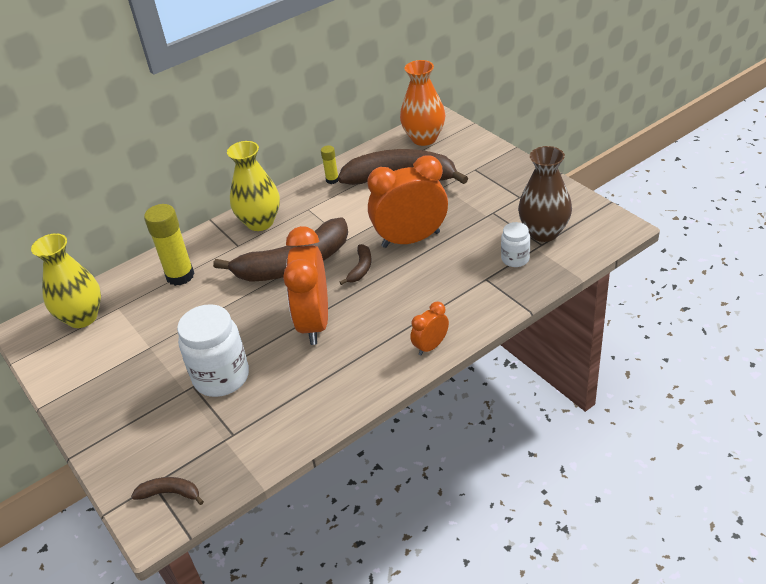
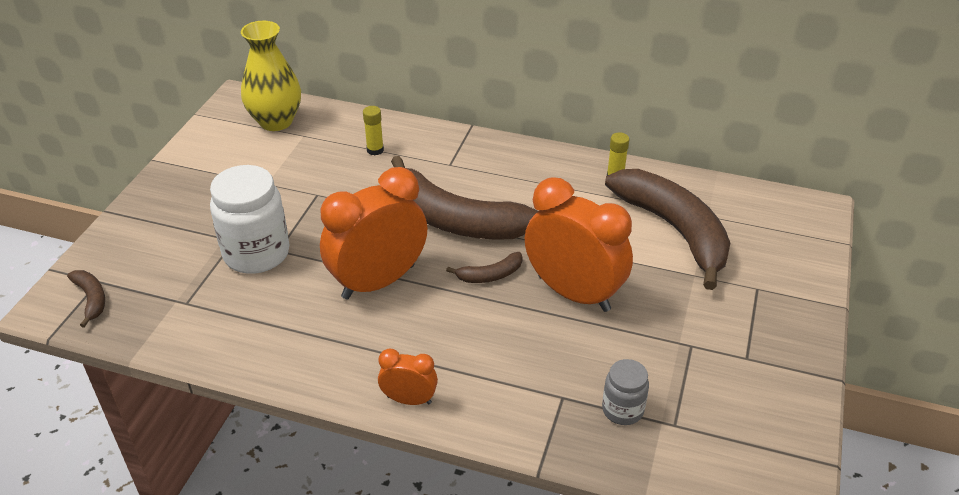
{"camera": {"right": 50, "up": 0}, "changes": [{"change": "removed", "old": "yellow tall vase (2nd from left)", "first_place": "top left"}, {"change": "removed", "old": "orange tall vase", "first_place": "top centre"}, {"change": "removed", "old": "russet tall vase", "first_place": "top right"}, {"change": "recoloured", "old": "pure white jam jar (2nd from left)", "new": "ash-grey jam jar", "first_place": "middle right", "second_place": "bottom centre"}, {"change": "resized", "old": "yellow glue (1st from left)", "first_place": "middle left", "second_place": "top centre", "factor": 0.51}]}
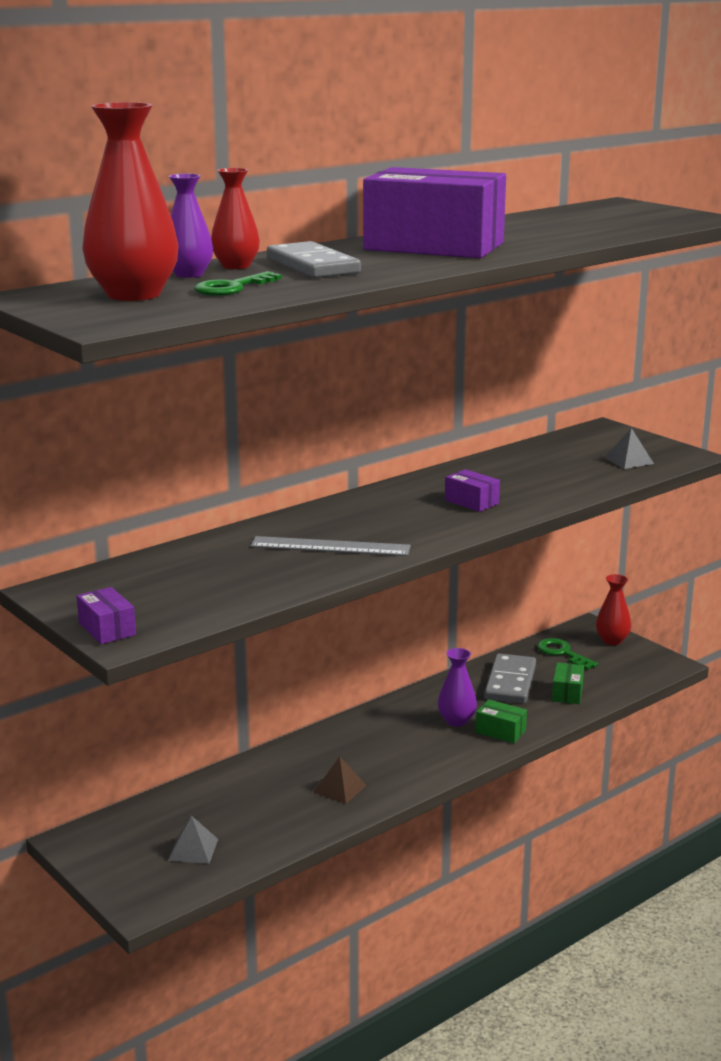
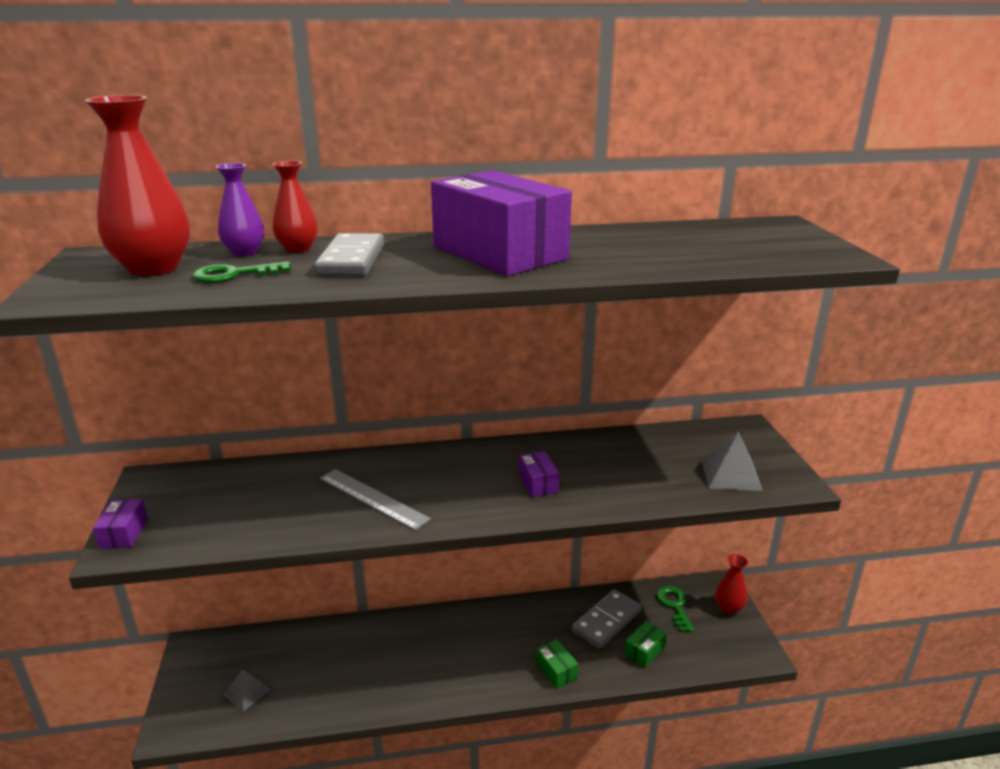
{"camera": {"right": 30, "up": 5}, "changes": [{"change": "removed", "old": "russet pyramid", "first_place": "bottom centre"}, {"change": "removed", "old": "purple tall vase (2nd from left)", "first_place": "centre"}, {"change": "resized", "old": "ash-grey pyramid (2nd from left)", "first_place": "middle right", "second_place": "middle right", "factor": 1.51}]}
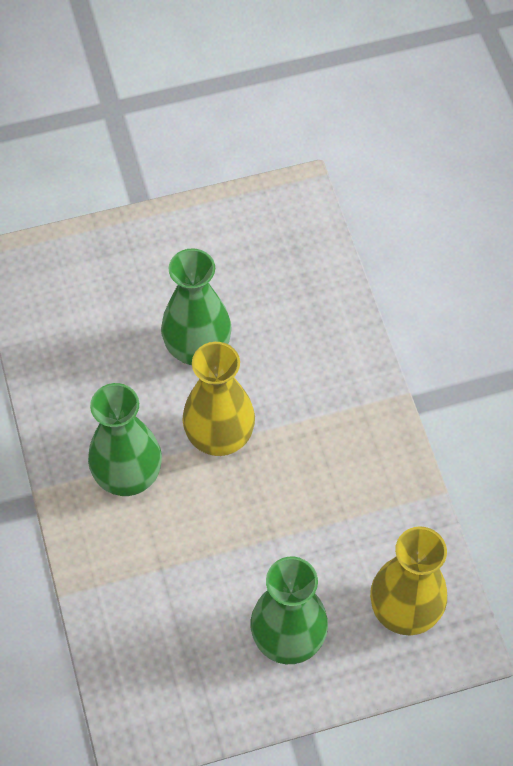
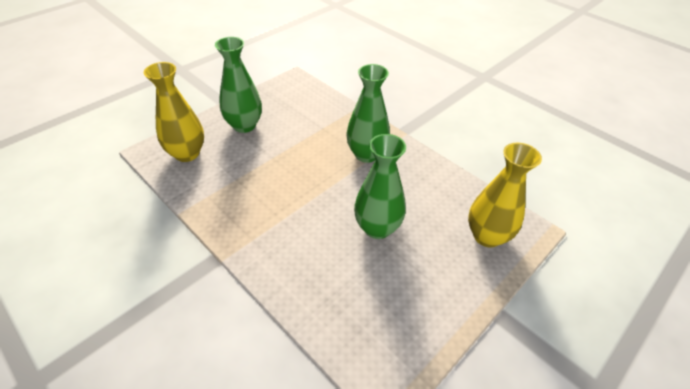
{"camera": {"right": 150, "up": -15}, "changes": [{"change": "moved", "old": "yellow tall vase (1st from left in the first image)", "new": "yellow tall vase (2nd from left)", "first_place": "centre", "second_place": "middle right"}]}
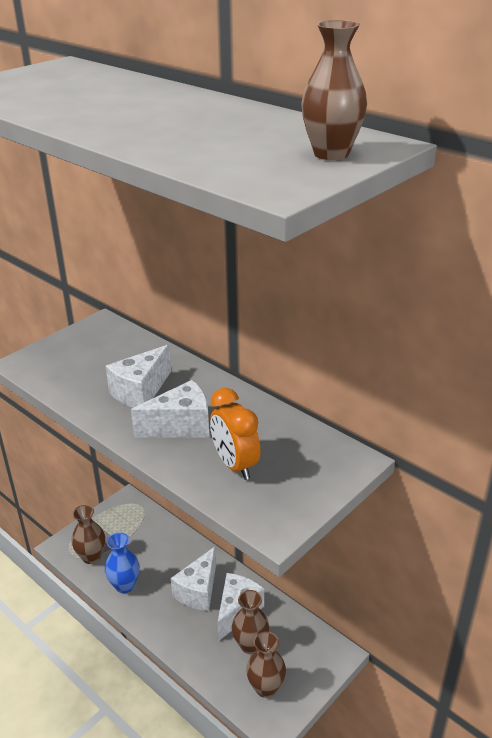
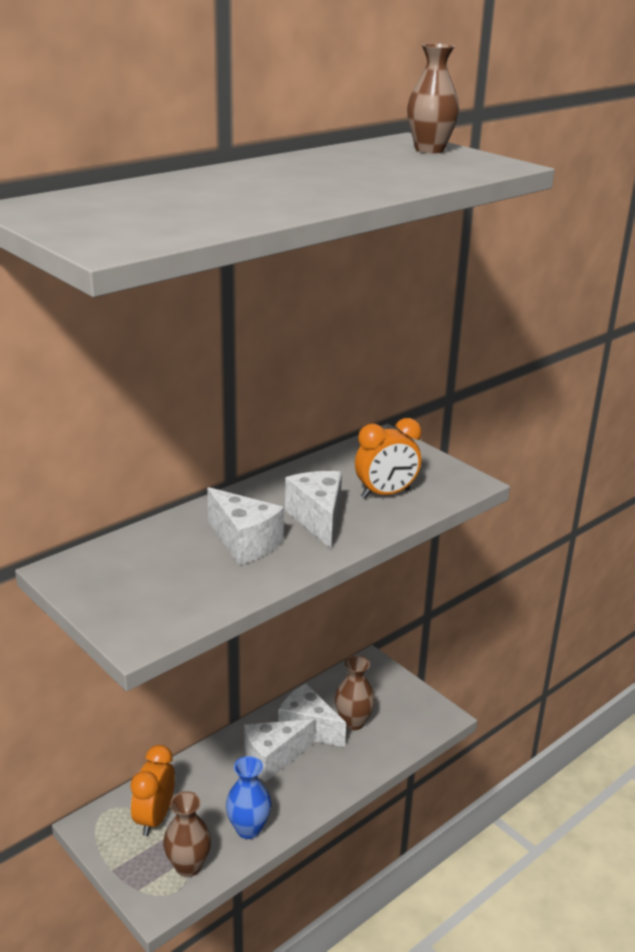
{"camera": {"right": -85, "up": -5}, "changes": [{"change": "removed", "old": "russet tall vase (3rd from left)", "first_place": "bottom centre"}, {"change": "added", "new": "orange bedside clock (1st from left)", "second_place": "bottom left"}, {"change": "turned", "old": "pure white piece of cheese (3rd from left in the first image)", "first_place": "bottom centre", "second_place": "bottom centre", "degrees": 120}]}
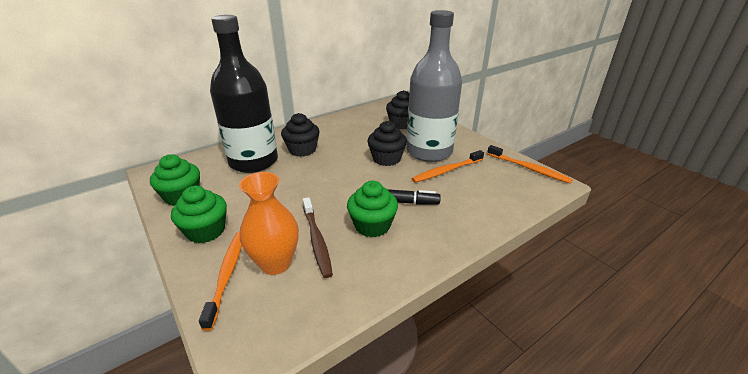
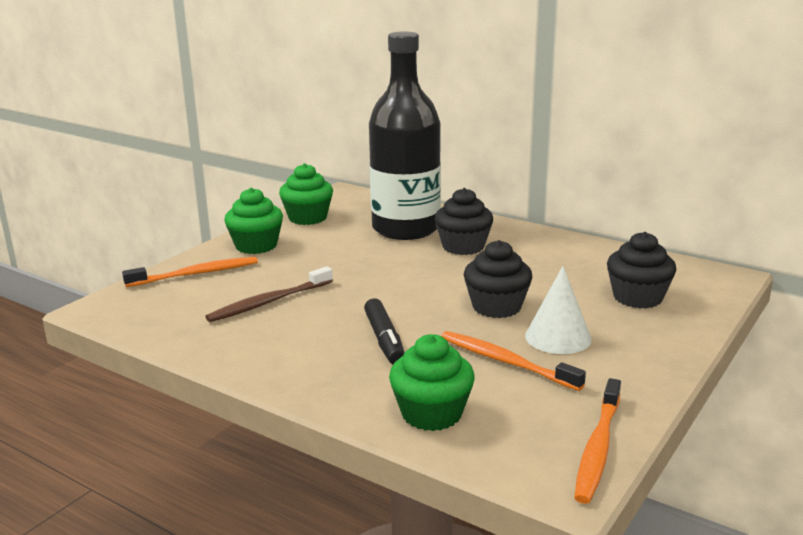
{"camera": {"right": 70, "up": -10}, "changes": [{"change": "removed", "old": "orange tall vase", "first_place": "centre"}, {"change": "moved", "old": "emerald fairy cake (3rd from left)", "first_place": "centre", "second_place": "bottom centre"}, {"change": "replaced", "old": "ash-grey bottle", "new": "pure white cone shape", "first_place": "top centre", "second_place": "middle right"}]}
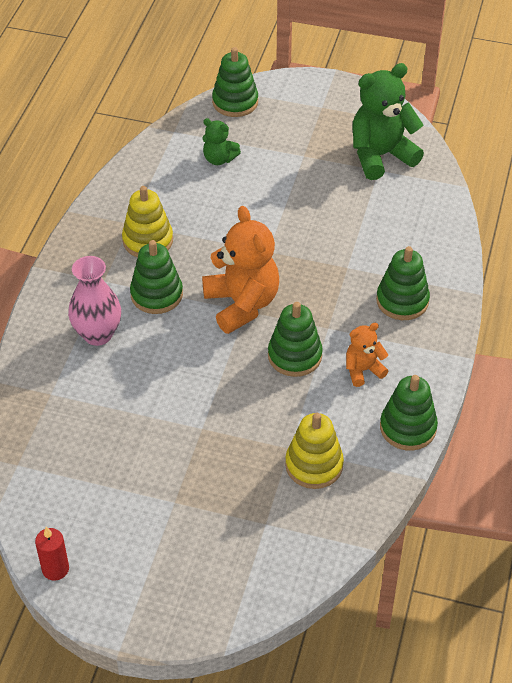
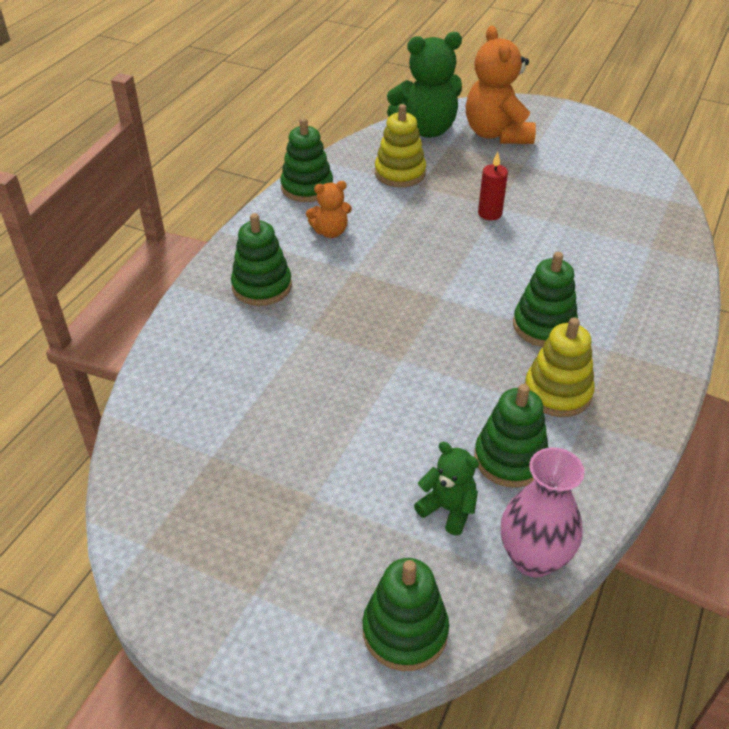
{"camera": {"right": -170, "up": -5}, "changes": [{"change": "moved", "old": "crimson candle", "first_place": "bottom left", "second_place": "top right"}, {"change": "moved", "old": "rosy tall vase", "first_place": "middle left", "second_place": "bottom right"}, {"change": "moved", "old": "orange teddy (1st from left in the first image)", "new": "orange teddy (2nd from left)", "first_place": "centre", "second_place": "top right"}, {"change": "moved", "old": "emerald stacking rings (3rd from left in the first image)", "new": "emerald stacking rings (4th from left)", "first_place": "centre", "second_place": "middle right"}, {"change": "moved", "old": "emerald teddy (2nd from left in the first image)", "new": "emerald teddy (1st from left)", "first_place": "top right", "second_place": "top centre"}]}
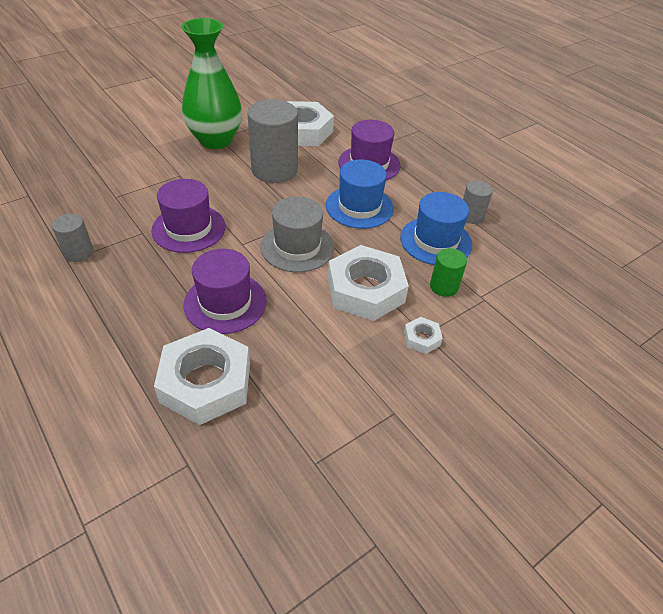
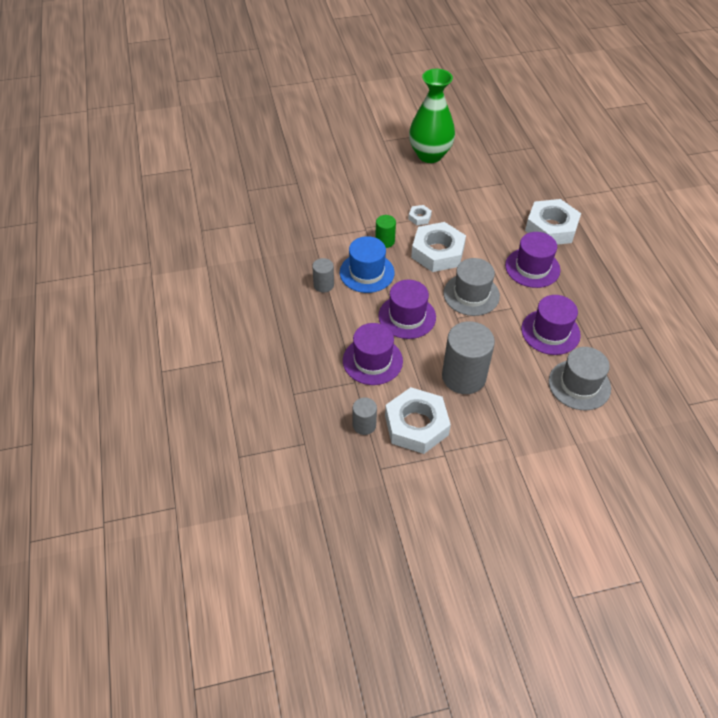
{"camera": {"right": -155, "up": 5}, "changes": [{"change": "added", "new": "ash-grey tall hat (2nd from left)", "second_place": "middle right"}, {"change": "moved", "old": "ash-grey cylinder (1st from left in the first image)", "new": "ash-grey cylinder (2nd from left)", "first_place": "middle left", "second_place": "centre"}, {"change": "moved", "old": "emerald tall vase", "first_place": "top left", "second_place": "top centre"}, {"change": "recoloured", "old": "royal blue tall hat (1st from left)", "new": "purple tall hat (2nd from left)", "first_place": "top centre", "second_place": "centre"}]}
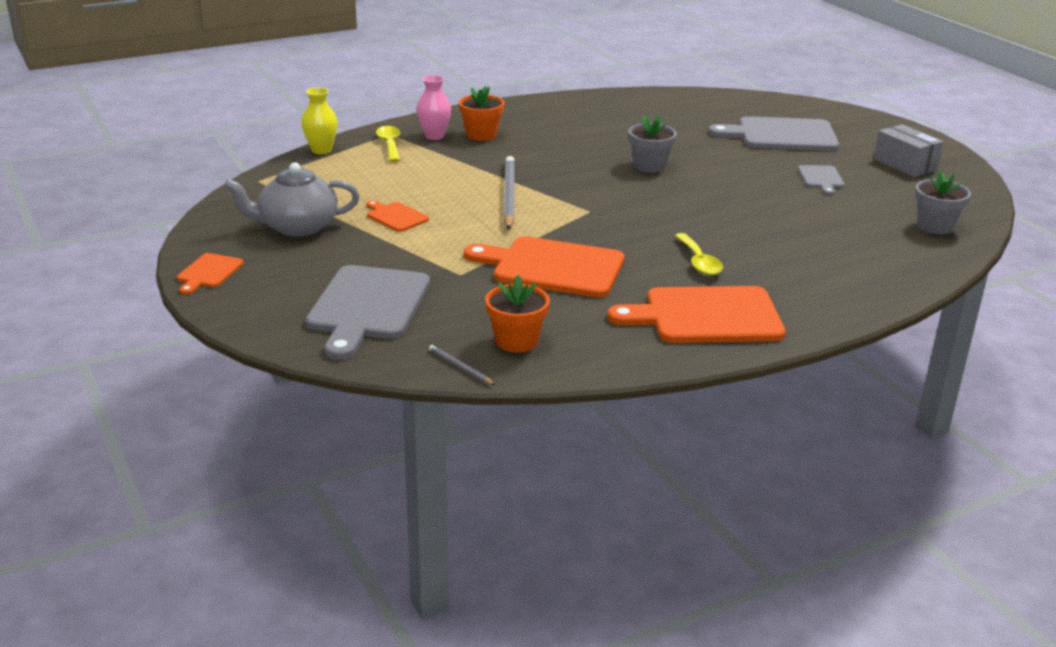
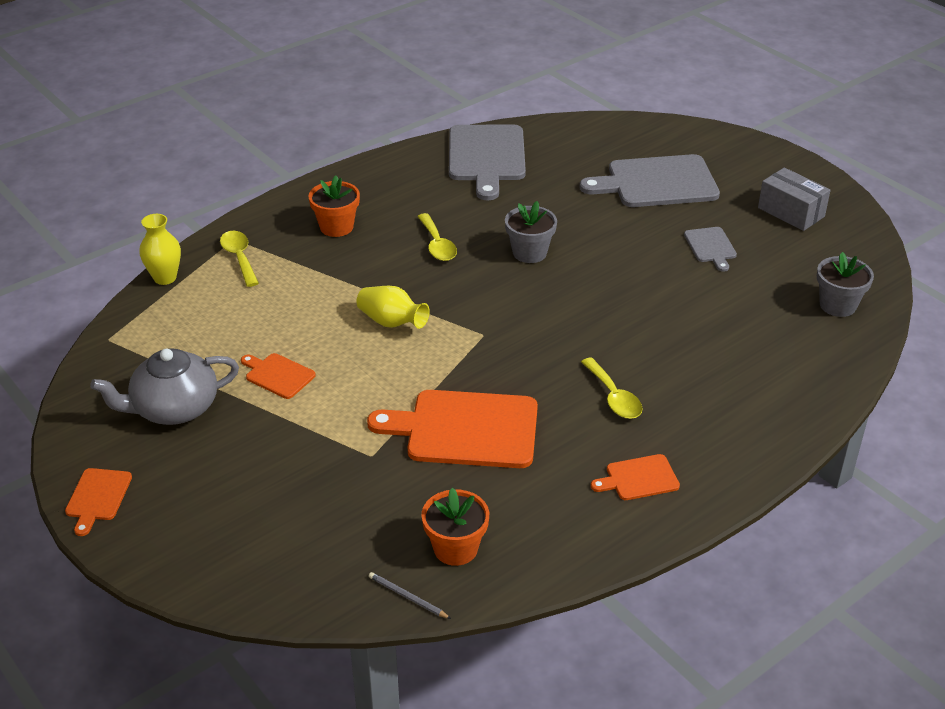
{"camera": {"right": -10, "up": 10}, "changes": [{"change": "removed", "old": "rosy tall vase", "first_place": "top centre"}, {"change": "added", "new": "yellow teaspoon (2nd from left)", "second_place": "centre"}, {"change": "moved", "old": "ash-grey chopping board (1st from left)", "first_place": "centre", "second_place": "top centre"}, {"change": "replaced", "old": "ash-grey pencil (2nd from left)", "new": "yellow tall vase (2nd from left)", "first_place": "top centre", "second_place": "centre"}, {"change": "resized", "old": "orange chopping board (4th from left)", "first_place": "centre", "second_place": "bottom right", "factor": 0.49}]}
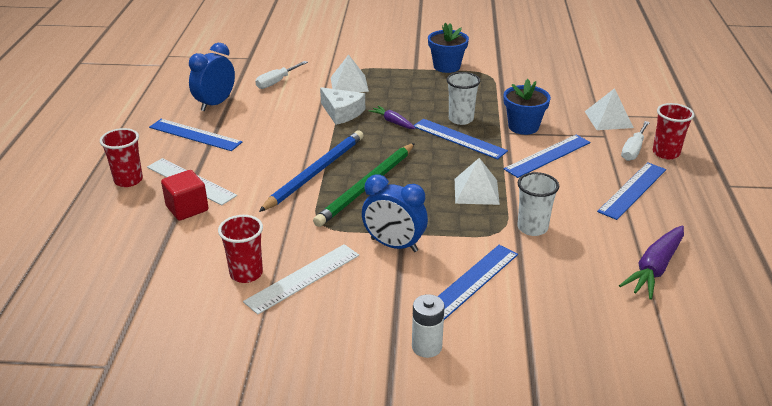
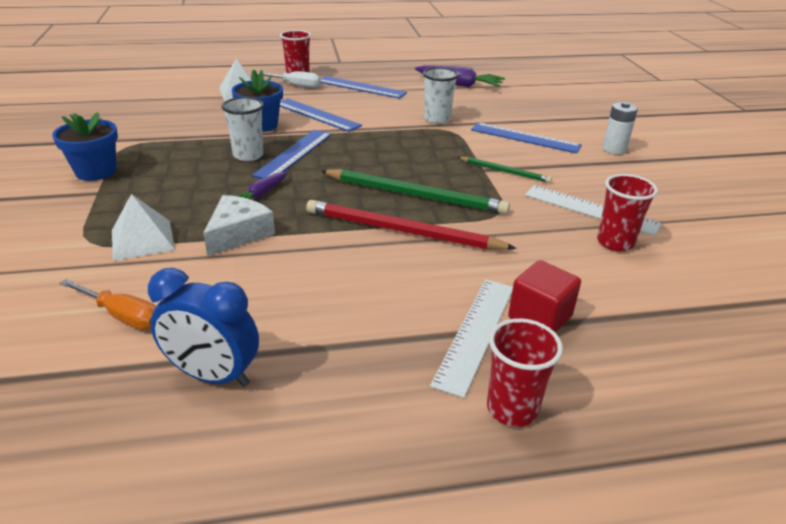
{"camera": {"right": -105, "up": 0}, "changes": [{"change": "removed", "old": "royal blue measuring stick (1st from left)", "first_place": "top left"}, {"change": "removed", "old": "pure white pyramid (2nd from left)", "first_place": "centre"}, {"change": "replaced", "old": "royal blue bedside clock (2nd from left)", "new": "emerald pencil (2nd from left)", "first_place": "centre", "second_place": "top centre"}, {"change": "recoloured", "old": "pure white screwdriver (1st from left)", "new": "orange screwdriver", "first_place": "top centre", "second_place": "middle left"}, {"change": "recoloured", "old": "royal blue pencil", "new": "crimson pencil", "first_place": "centre", "second_place": "centre"}]}
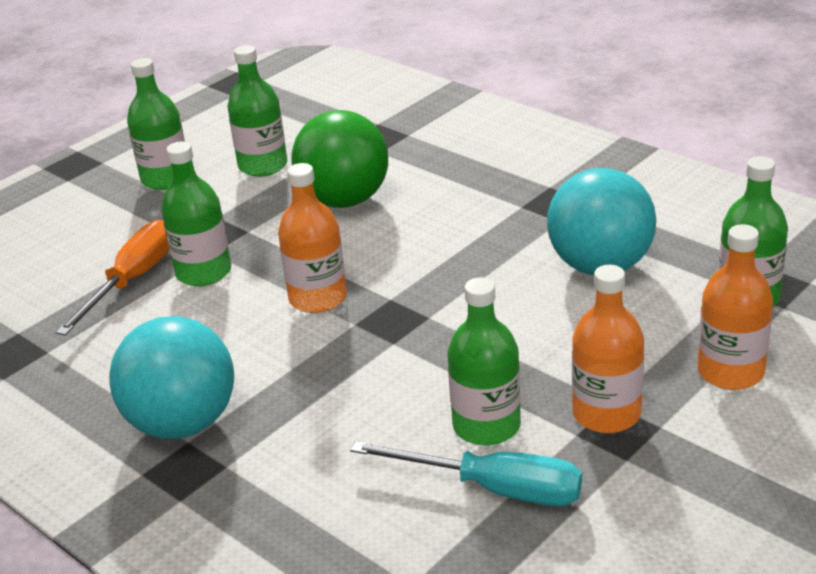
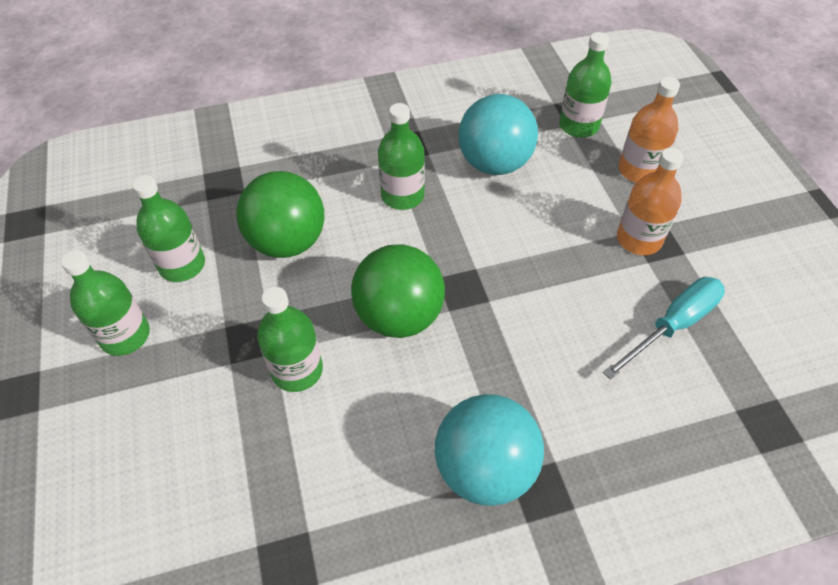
{"camera": {"right": -60, "up": 20}, "changes": [{"change": "removed", "old": "orange screwdriver", "first_place": "middle left"}, {"change": "moved", "old": "emerald bottle (4th from left)", "first_place": "centre", "second_place": "top centre"}, {"change": "replaced", "old": "orange bottle (1st from left)", "new": "emerald ball (2nd from left)", "first_place": "centre", "second_place": "centre"}]}
